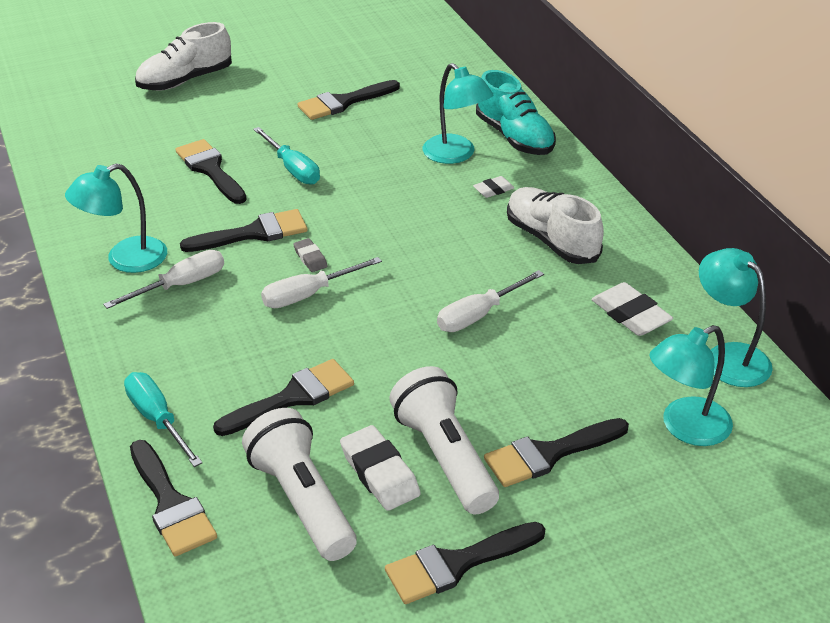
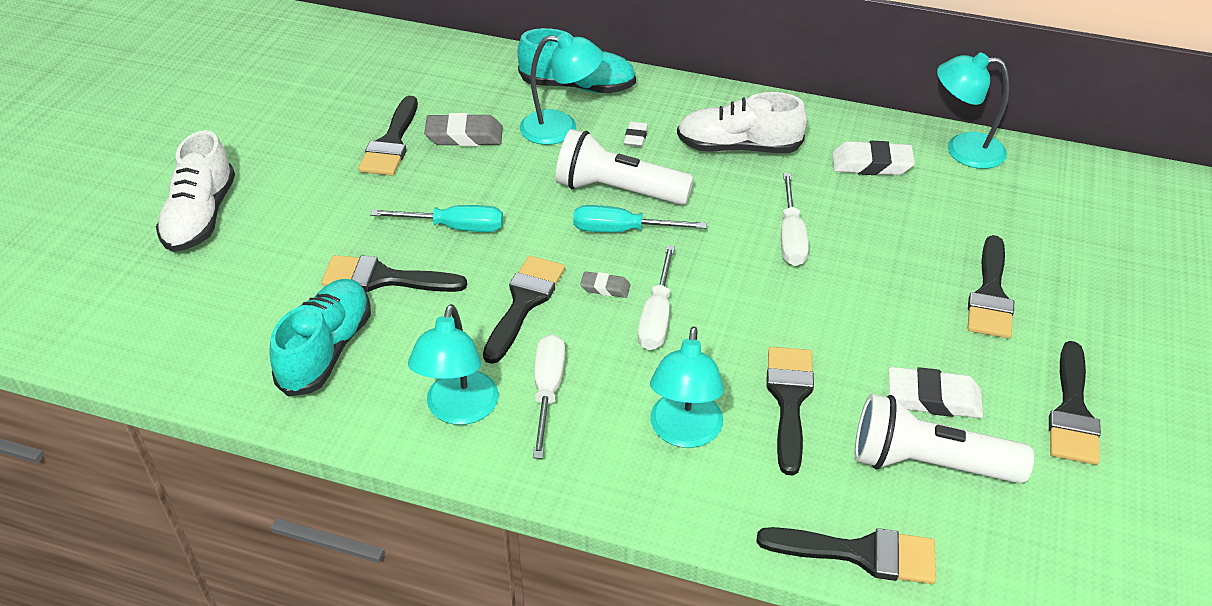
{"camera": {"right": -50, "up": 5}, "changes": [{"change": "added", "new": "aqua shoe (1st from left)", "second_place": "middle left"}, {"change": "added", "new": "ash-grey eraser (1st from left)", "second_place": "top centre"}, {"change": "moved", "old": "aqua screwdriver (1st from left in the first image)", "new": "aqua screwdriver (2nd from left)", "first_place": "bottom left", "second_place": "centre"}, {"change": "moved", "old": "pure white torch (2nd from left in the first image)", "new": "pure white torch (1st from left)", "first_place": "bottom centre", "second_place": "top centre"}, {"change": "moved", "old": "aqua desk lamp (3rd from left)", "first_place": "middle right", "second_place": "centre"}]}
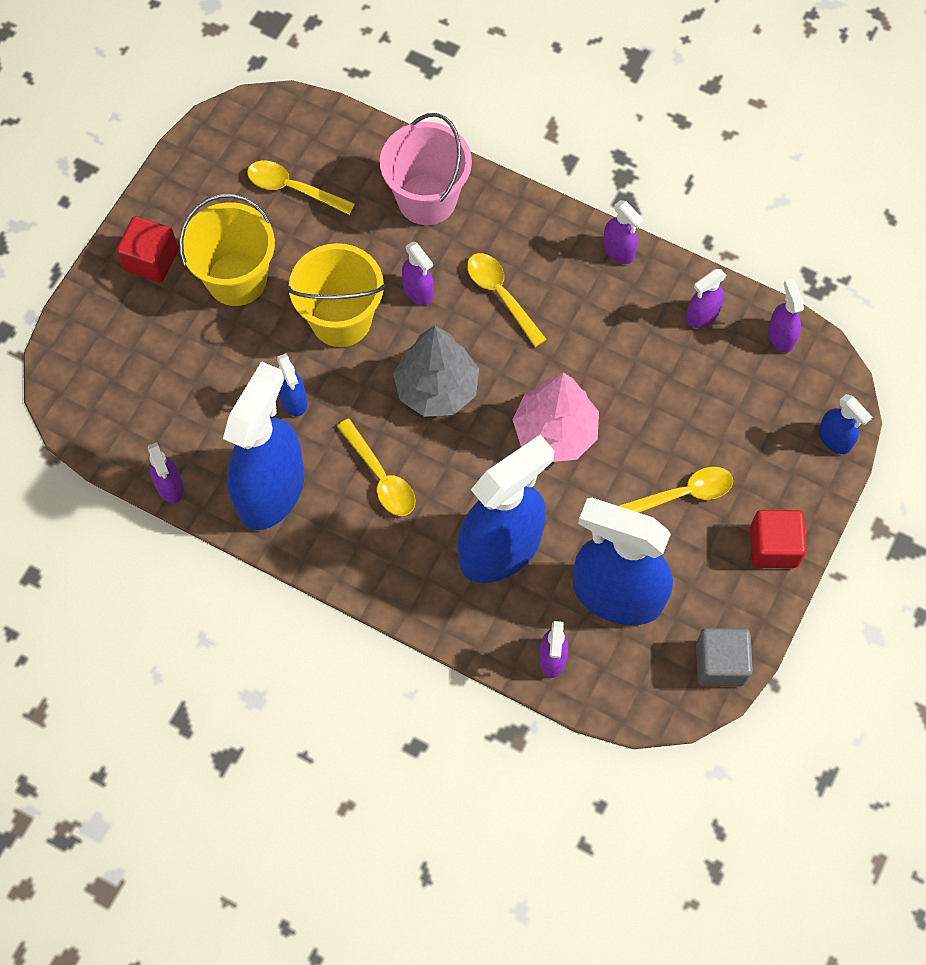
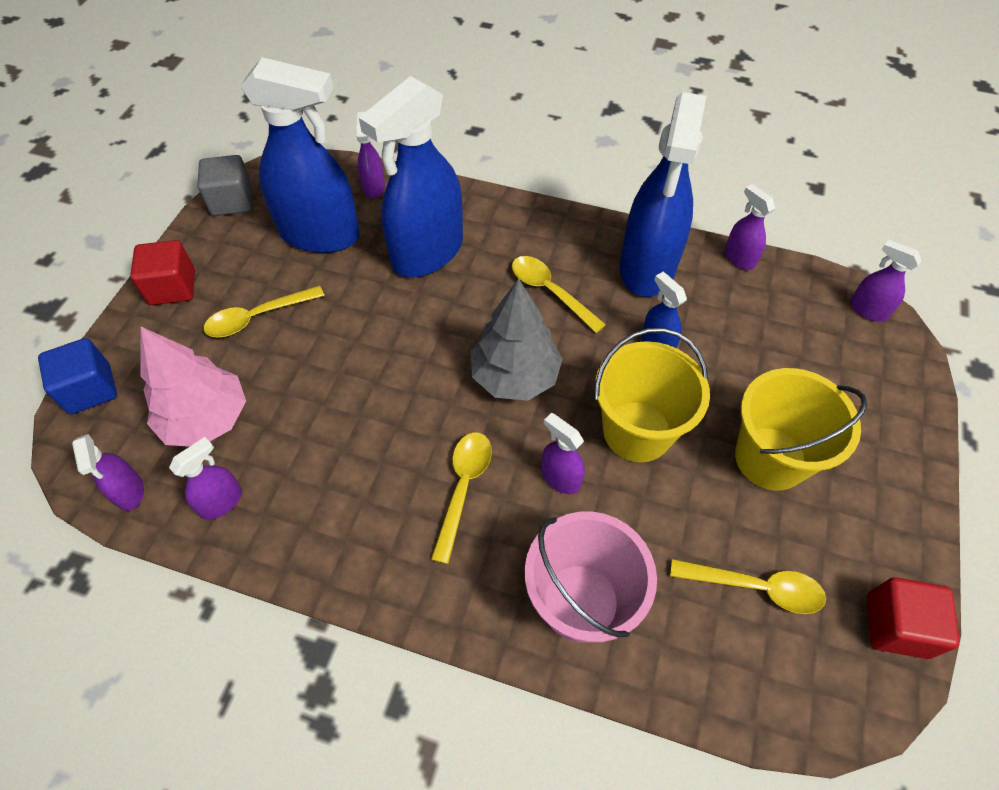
{"camera": {"right": 170, "up": -10}, "changes": [{"change": "moved", "old": "crimson solid cube (1st from left in the first image)", "new": "crimson solid cube (2nd from left)", "first_place": "top left", "second_place": "bottom right"}, {"change": "moved", "old": "rosy fir tree", "first_place": "centre", "second_place": "middle left"}, {"change": "moved", "old": "purple sprayer (4th from left in the first image)", "new": "purple sprayer (6th from left)", "first_place": "top right", "second_place": "middle right"}, {"change": "replaced", "old": "royal blue sprayer (5th from left)", "new": "royal blue solid cube", "first_place": "middle right", "second_place": "middle left"}, {"change": "turned", "old": "yellow teaspoon (3rd from left in the first image)", "first_place": "top centre", "second_place": "centre", "degrees": -120}]}
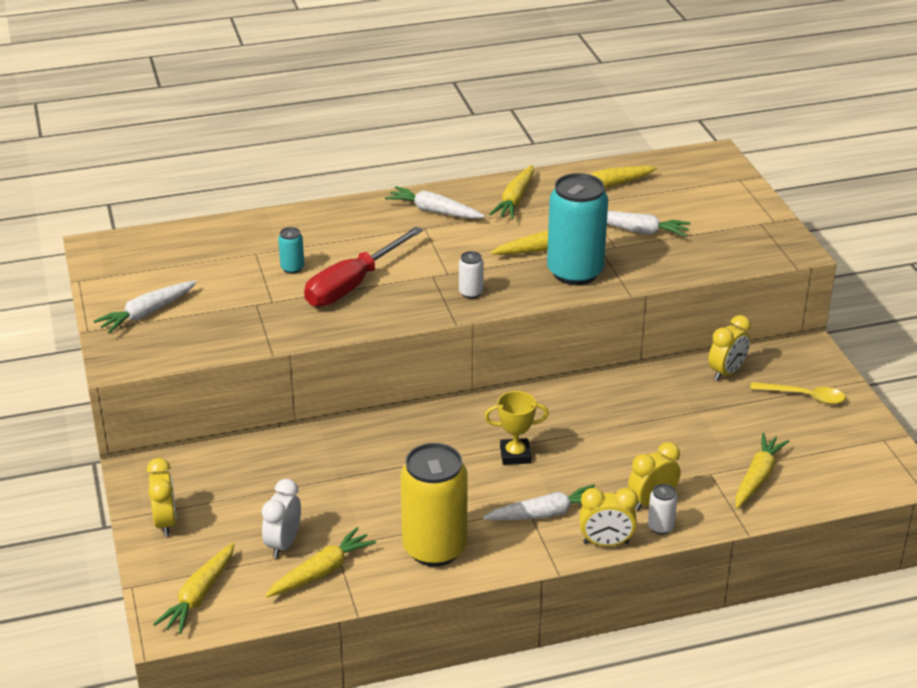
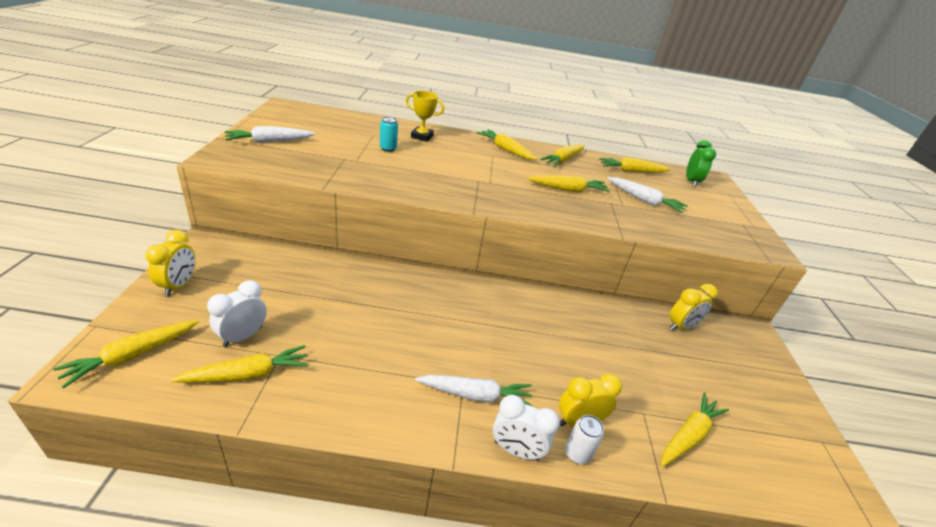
{"camera": {"right": 15, "up": 0}, "changes": [{"change": "removed", "old": "crimson screwdriver", "first_place": "centre"}, {"change": "removed", "old": "yellow soda can", "first_place": "bottom centre"}, {"change": "removed", "old": "pure white soda can (1st from left)", "first_place": "centre"}, {"change": "removed", "old": "aqua soda can (2nd from left)", "first_place": "top centre"}, {"change": "removed", "old": "yellow teaspoon", "first_place": "middle right"}, {"change": "added", "new": "emerald bedside clock", "second_place": "top right"}, {"change": "moved", "old": "yellow trophy", "first_place": "centre", "second_place": "top centre"}, {"change": "recoloured", "old": "pure white toy carrot (2nd from left)", "new": "yellow toy carrot (3rd from left)", "first_place": "top centre", "second_place": "top centre"}, {"change": "recoloured", "old": "yellow bedside clock (2nd from left)", "new": "pure white bedside clock (2nd from left)", "first_place": "bottom centre", "second_place": "bottom centre"}]}
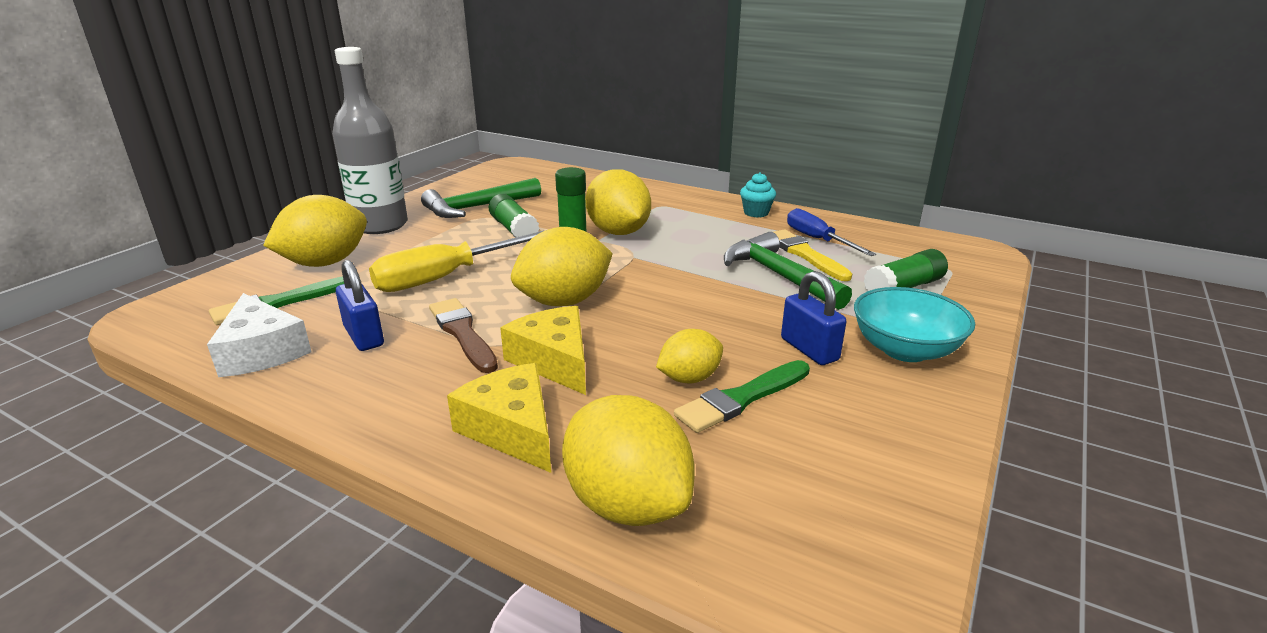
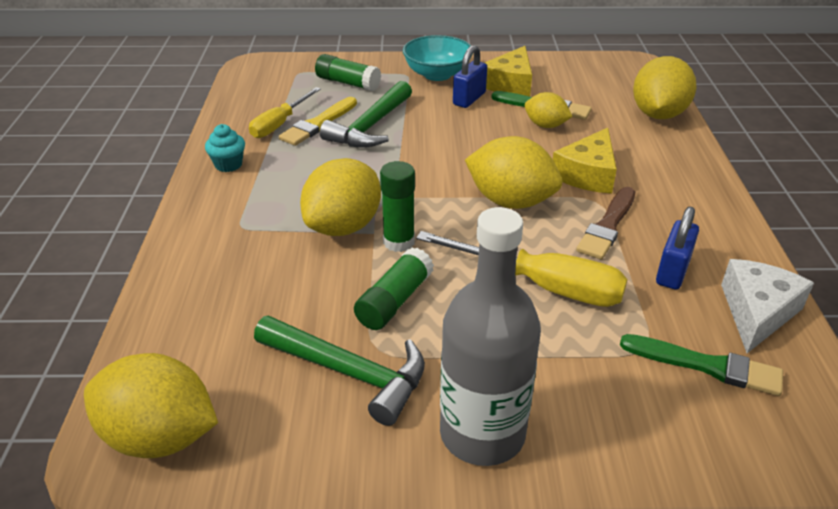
{"camera": {"right": -120, "up": 10}, "changes": [{"change": "moved", "old": "yellow toy lemon (1st from left)", "first_place": "middle left", "second_place": "bottom left"}, {"change": "moved", "old": "yellow piece of cheese (1st from left)", "first_place": "centre", "second_place": "top centre"}, {"change": "recoloured", "old": "royal blue screwdriver", "new": "yellow screwdriver (1st from left)", "first_place": "centre", "second_place": "top centre"}]}
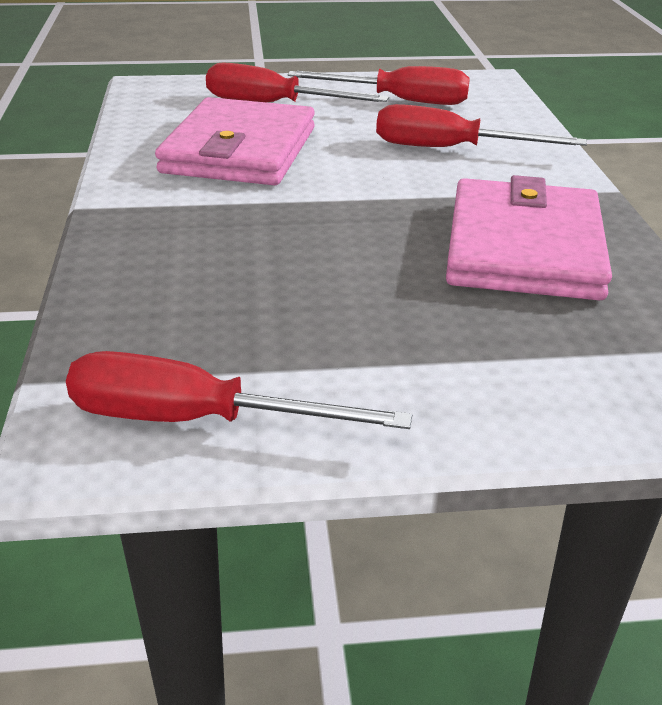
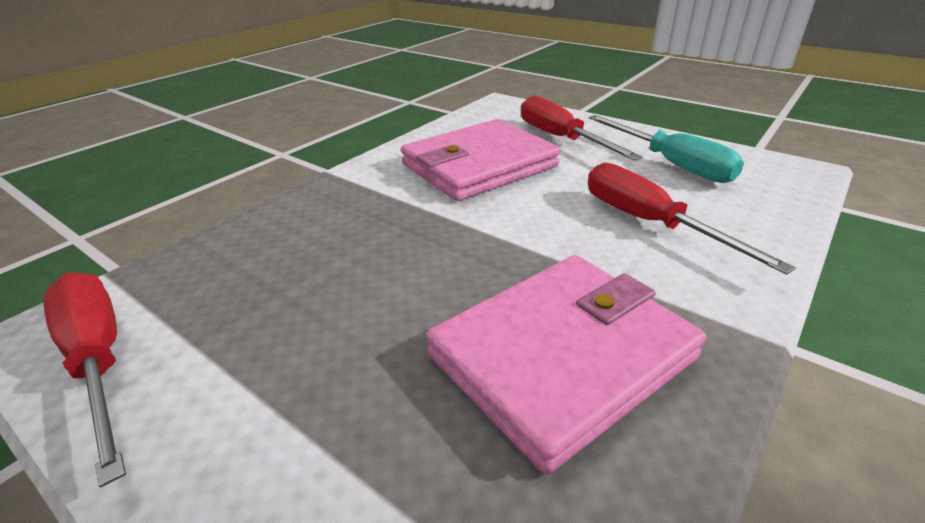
{"camera": {"right": 45, "up": 0}, "changes": [{"change": "recoloured", "old": "crimson screwdriver (3rd from left)", "new": "aqua screwdriver", "first_place": "top centre", "second_place": "top right"}]}
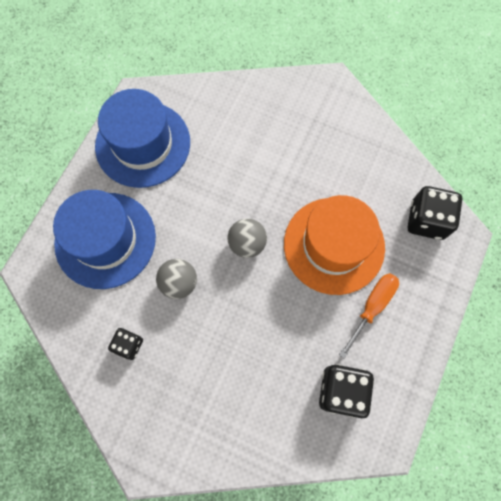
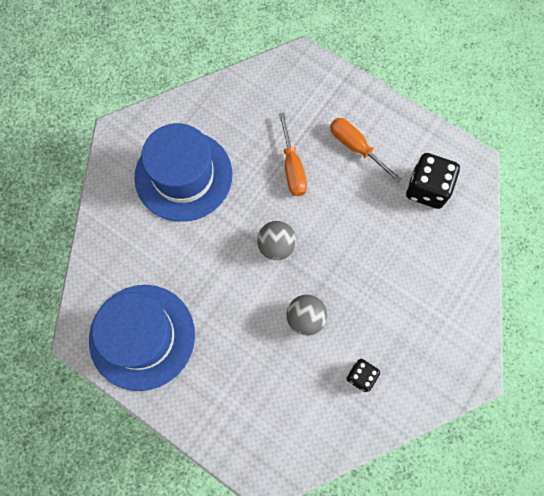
{"camera": {"right": -80, "up": 0}, "changes": [{"change": "removed", "old": "ebony die (3rd from left)", "first_place": "middle right"}, {"change": "moved", "old": "royal blue tall hat (1st from left in the first image)", "new": "royal blue tall hat (2nd from left)", "first_place": "middle left", "second_place": "centre"}, {"change": "replaced", "old": "orange tall hat", "new": "orange screwdriver (1st from left)", "first_place": "middle right", "second_place": "top centre"}]}
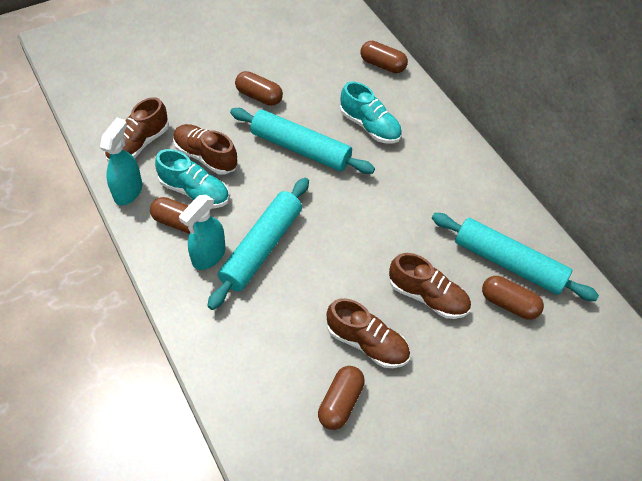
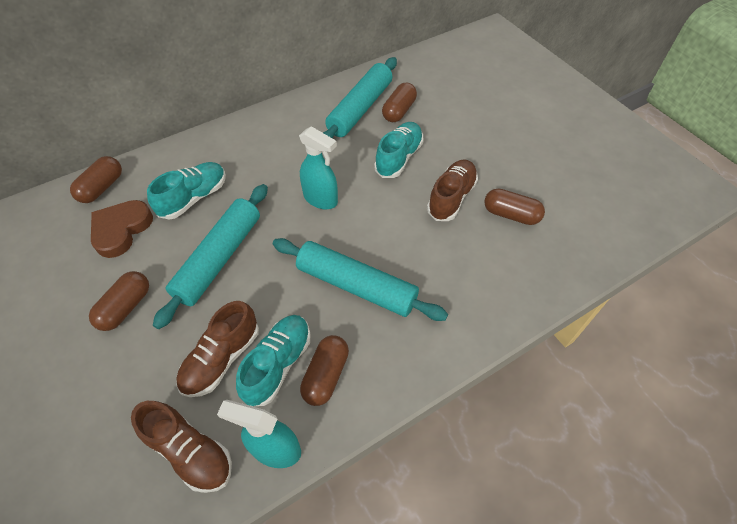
{"camera": {"right": -90, "up": 0}, "changes": [{"change": "added", "new": "russet heart shape", "second_place": "middle left"}, {"change": "moved", "old": "aqua sprayer (2nd from left)", "first_place": "middle left", "second_place": "top centre"}, {"change": "recoloured", "old": "russet shoe (4th from left)", "new": "aqua shoe (3rd from left)", "first_place": "middle right", "second_place": "top centre"}]}
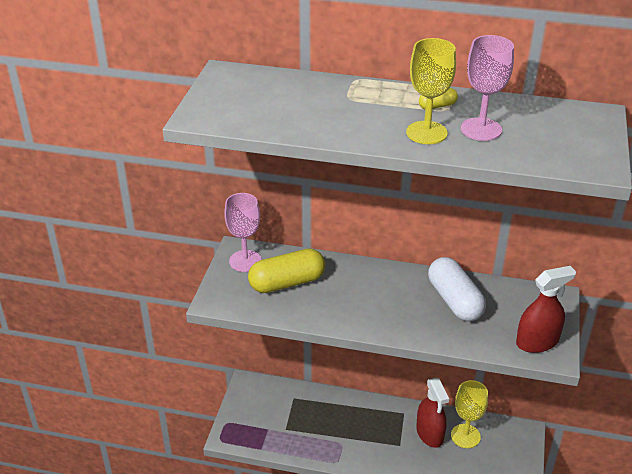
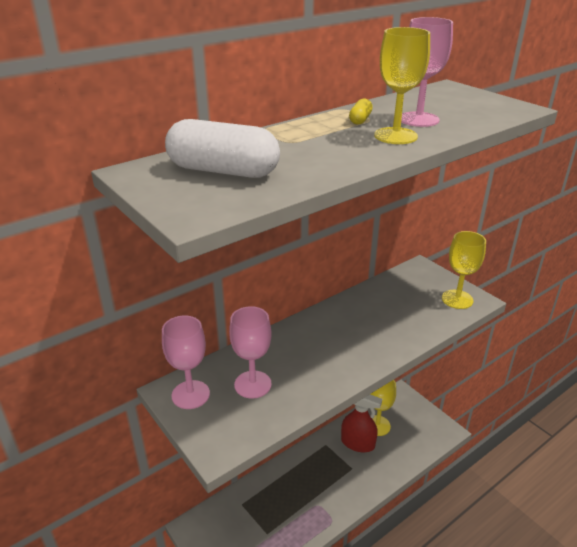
{"camera": {"right": -50, "up": -5}, "changes": [{"change": "moved", "old": "pure white pill", "first_place": "middle right", "second_place": "top centre"}, {"change": "replaced", "old": "yellow pill (1st from left)", "new": "rosy wine glass (2nd from left)", "first_place": "centre", "second_place": "centre"}, {"change": "replaced", "old": "crimson sprayer (2nd from left)", "new": "yellow wine glass (3rd from left)", "first_place": "middle right", "second_place": "middle right"}]}
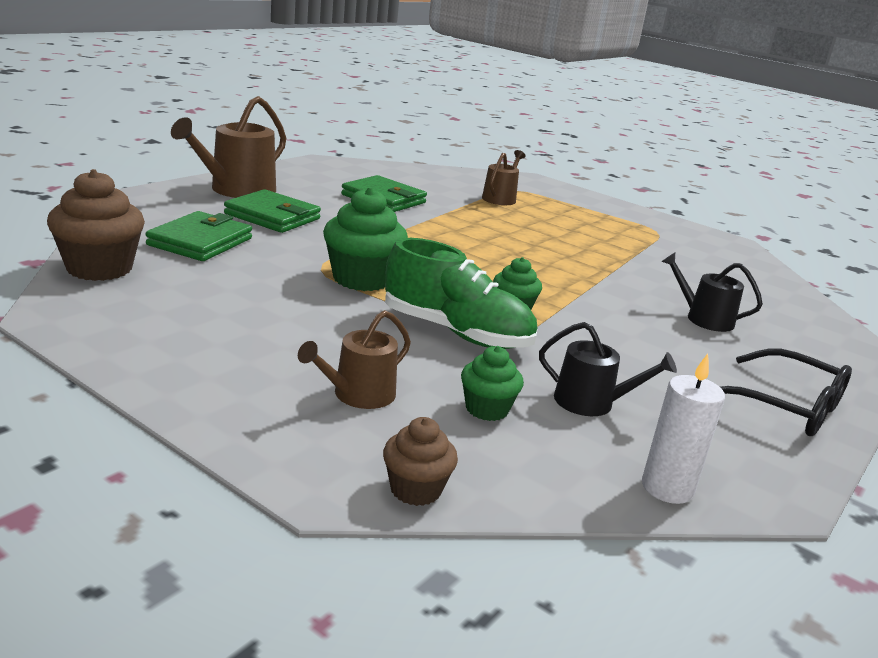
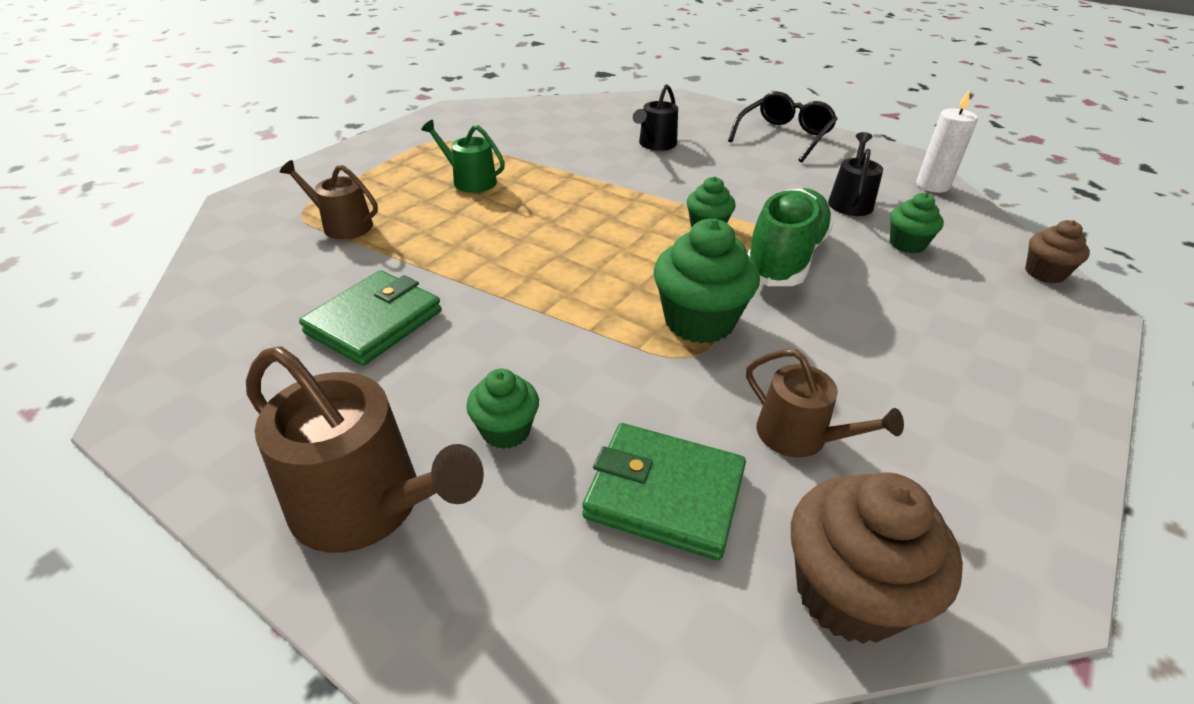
{"camera": {"right": -90, "up": 15}, "changes": [{"change": "added", "new": "emerald sprinkling can", "second_place": "top centre"}, {"change": "moved", "old": "russet sprinkling can (2nd from left in the first image)", "new": "russet sprinkling can (3rd from left)", "first_place": "centre", "second_place": "middle right"}, {"change": "replaced", "old": "emerald billfold (2nd from left)", "new": "emerald fairy cake (1st from left)", "first_place": "top left", "second_place": "centre"}]}
